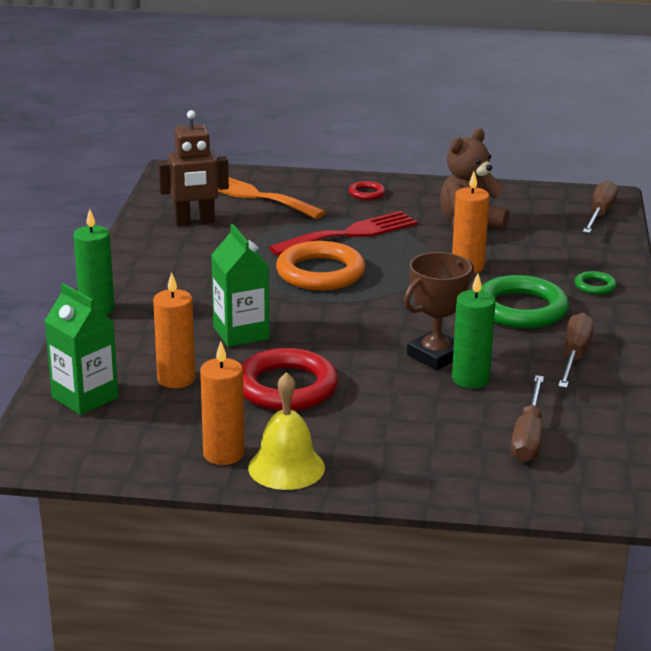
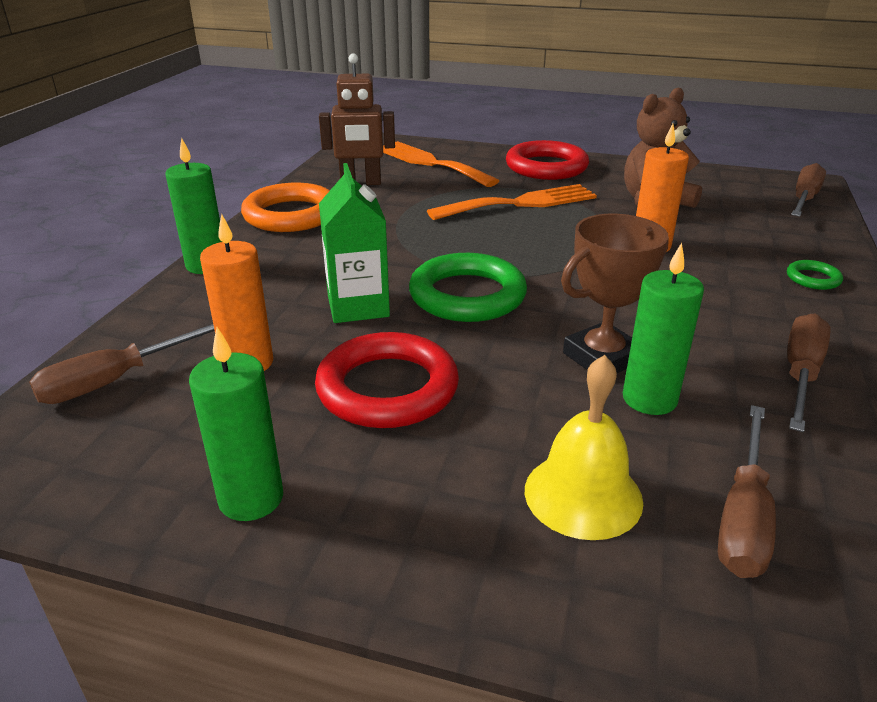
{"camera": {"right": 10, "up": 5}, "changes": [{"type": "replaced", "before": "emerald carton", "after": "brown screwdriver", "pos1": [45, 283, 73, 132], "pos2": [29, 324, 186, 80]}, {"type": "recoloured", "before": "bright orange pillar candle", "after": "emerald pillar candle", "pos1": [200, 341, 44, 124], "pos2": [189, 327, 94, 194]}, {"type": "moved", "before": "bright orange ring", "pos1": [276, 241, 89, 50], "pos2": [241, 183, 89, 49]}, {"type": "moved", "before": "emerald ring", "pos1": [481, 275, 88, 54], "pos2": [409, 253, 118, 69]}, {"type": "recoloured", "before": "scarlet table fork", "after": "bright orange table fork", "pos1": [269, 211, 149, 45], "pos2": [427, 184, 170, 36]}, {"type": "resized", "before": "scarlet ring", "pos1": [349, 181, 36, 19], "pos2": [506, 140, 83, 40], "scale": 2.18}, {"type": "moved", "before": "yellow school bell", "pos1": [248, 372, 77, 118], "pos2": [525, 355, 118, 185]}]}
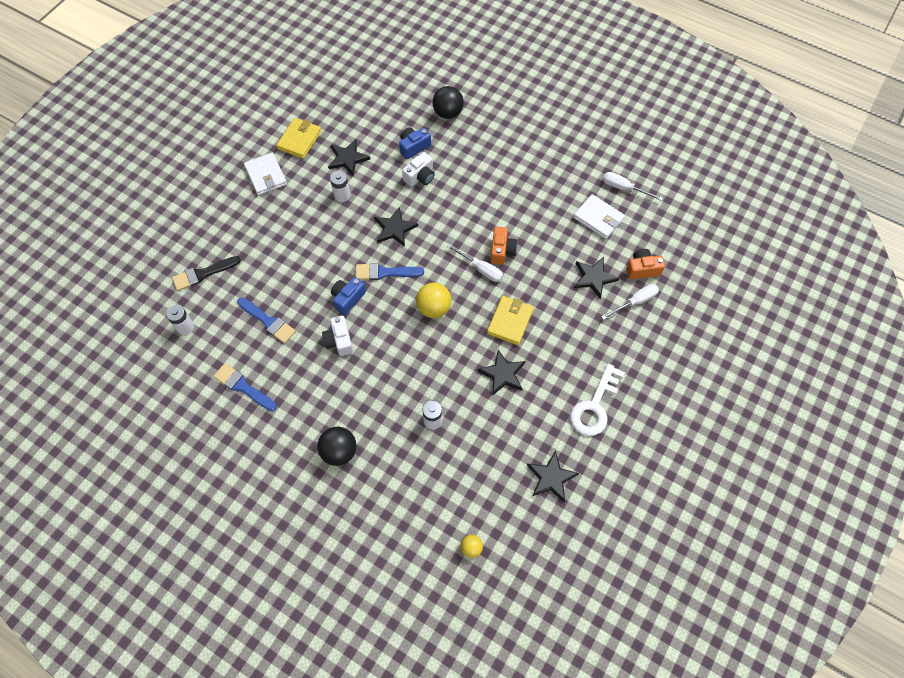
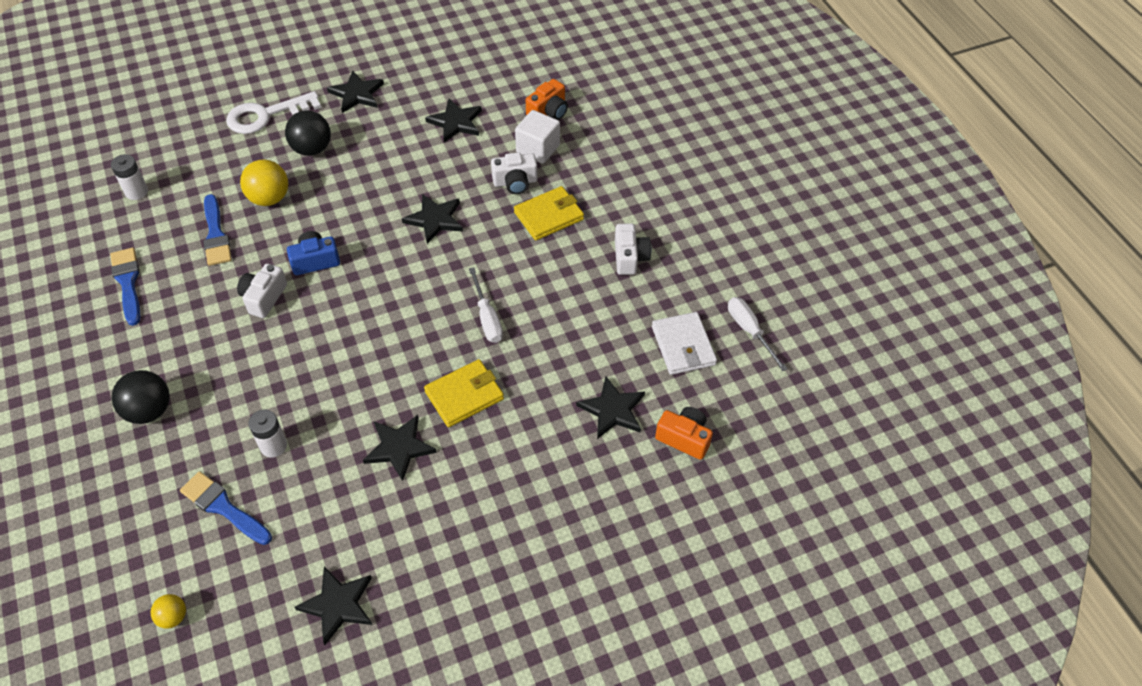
{"camera": {"right": 35, "up": -10}, "changes": [{"type": "moved", "before": "cobalt paint brush", "pos1": [355, 263, 69, 17], "pos2": [180, 471, 92, 74]}, {"type": "moved", "before": "white latchkey", "pos1": [570, 364, 55, 72], "pos2": [226, 91, 95, 43]}, {"type": "moved", "before": "yellow ball", "pos1": [416, 283, 36, 35], "pos2": [240, 159, 48, 47]}, {"type": "moved", "before": "ebony ball", "pos1": [432, 86, 32, 33], "pos2": [285, 110, 46, 46]}, {"type": "replaced", "before": "white billfold", "after": "ebony five-pointed star", "pos1": [244, 153, 43, 42], "pos2": [327, 71, 57, 42]}, {"type": "moved", "before": "yellow billfold", "pos1": [276, 118, 45, 41], "pos2": [514, 186, 70, 54]}, {"type": "replaced", "before": "cobalt camera", "after": "white cube", "pos1": [399, 128, 32, 31], "pos2": [515, 110, 45, 54]}, {"type": "moved", "before": "bright orange camera", "pos1": [490, 227, 27, 38], "pos2": [526, 79, 42, 41]}, {"type": "added", "after": "white camera", "pos2": [615, 224, 37, 51]}, {"type": "removed", "before": "ebony paint brush", "pos1": [172, 256, 69, 35]}, {"type": "removed", "before": "white battery", "pos1": [330, 171, 20, 31]}, {"type": "removed", "before": "white screwdriver", "pos1": [601, 284, 58, 36]}]}
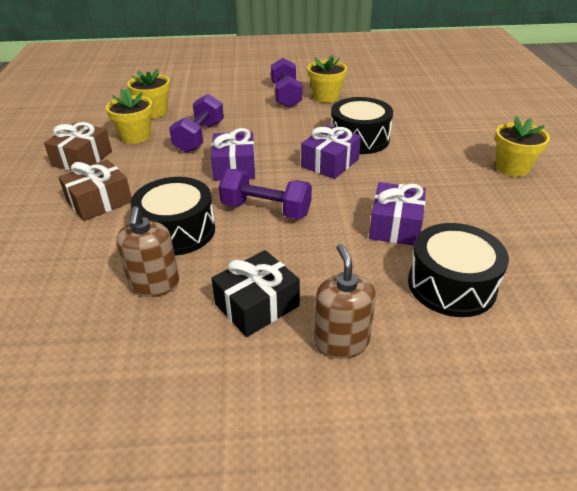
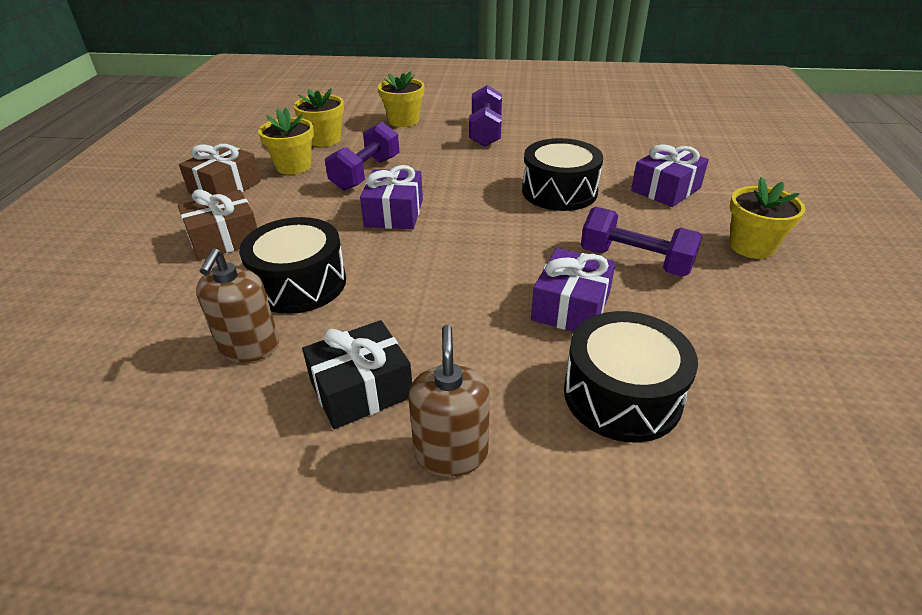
{"camera": {"right": 10, "up": 0}, "changes": [{"type": "moved", "before": "yellow plant pot", "pos1": [307, 55, 40, 48], "pos2": [378, 71, 47, 56]}, {"type": "moved", "before": "violet hand weight", "pos1": [219, 169, 93, 50], "pos2": [581, 207, 121, 70]}, {"type": "moved", "before": "violet wrapped gift", "pos1": [301, 125, 60, 54], "pos2": [631, 144, 78, 63]}]}
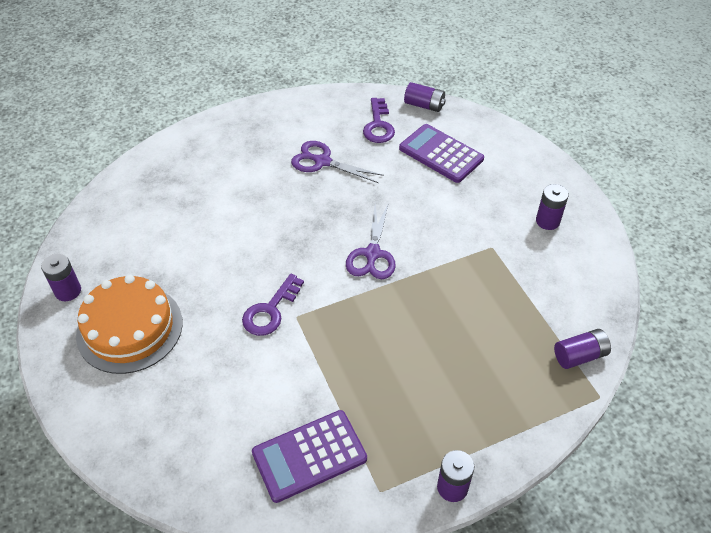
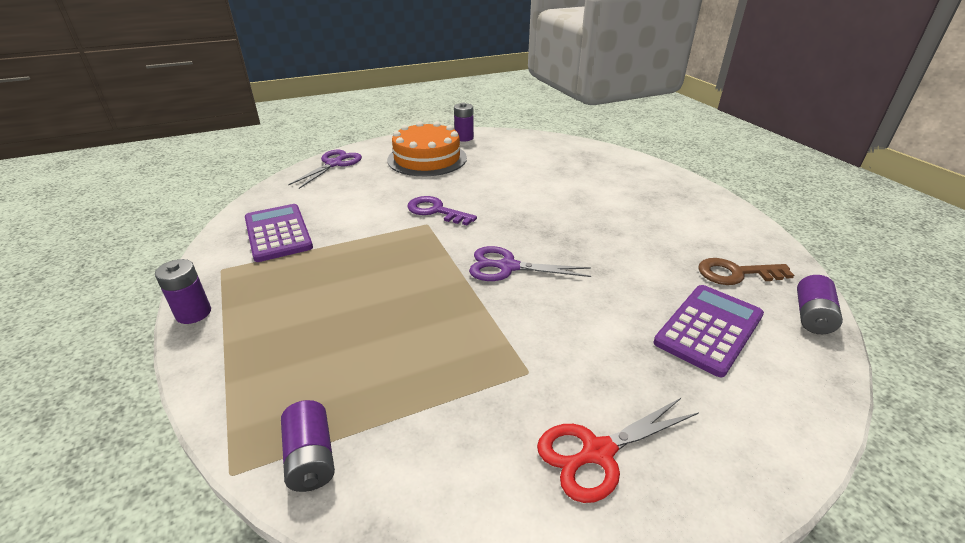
{"camera": {"right": 90, "up": -15}, "changes": [{"type": "moved", "before": "violet scissors", "pos1": [291, 141, 93, 42], "pos2": [288, 150, 74, 39]}, {"type": "replaced", "before": "violet battery", "after": "scarlet scissors", "pos1": [536, 184, 33, 46], "pos2": [537, 398, 162, 105]}, {"type": "recoloured", "before": "violet latchkey", "after": "brown latchkey", "pos1": [363, 98, 32, 45], "pos2": [698, 258, 96, 27]}]}
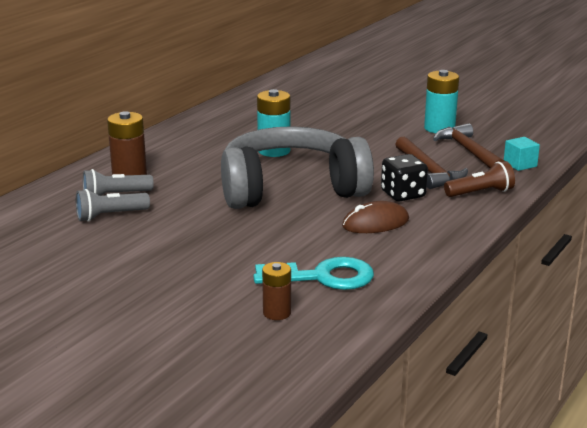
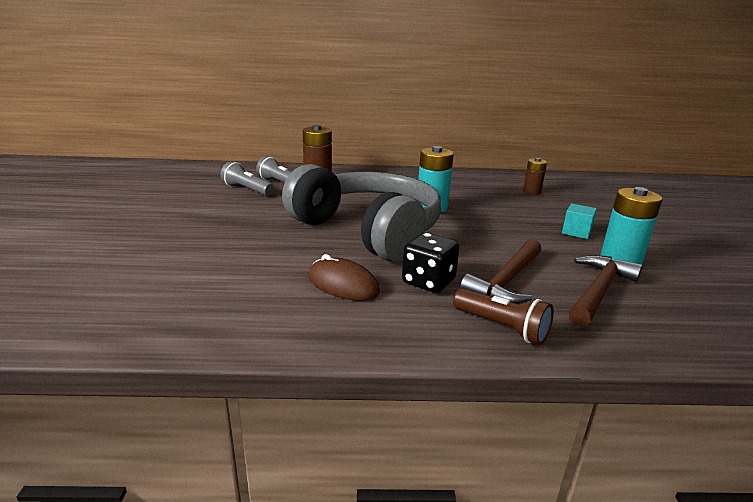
{"camera": {"right": 55, "up": 0}, "changes": [{"type": "moved", "before": "brown battery", "pos1": [262, 262, 29, 58], "pos2": [523, 158, 24, 37]}, {"type": "moved", "before": "aqua cube", "pos1": [504, 137, 36, 34], "pos2": [562, 203, 35, 36]}, {"type": "removed", "before": "aqua latchkey", "pos1": [253, 257, 121, 33]}]}
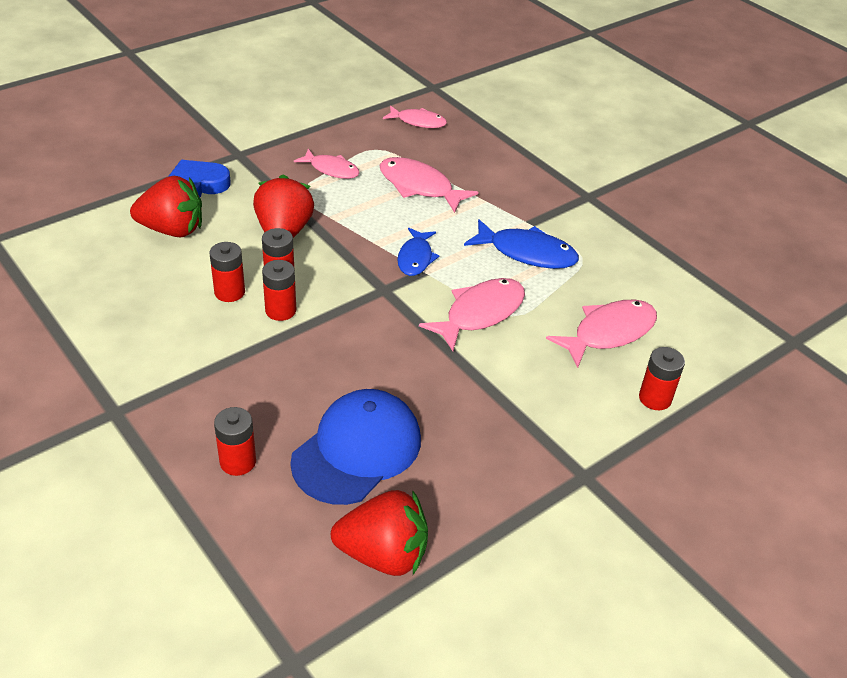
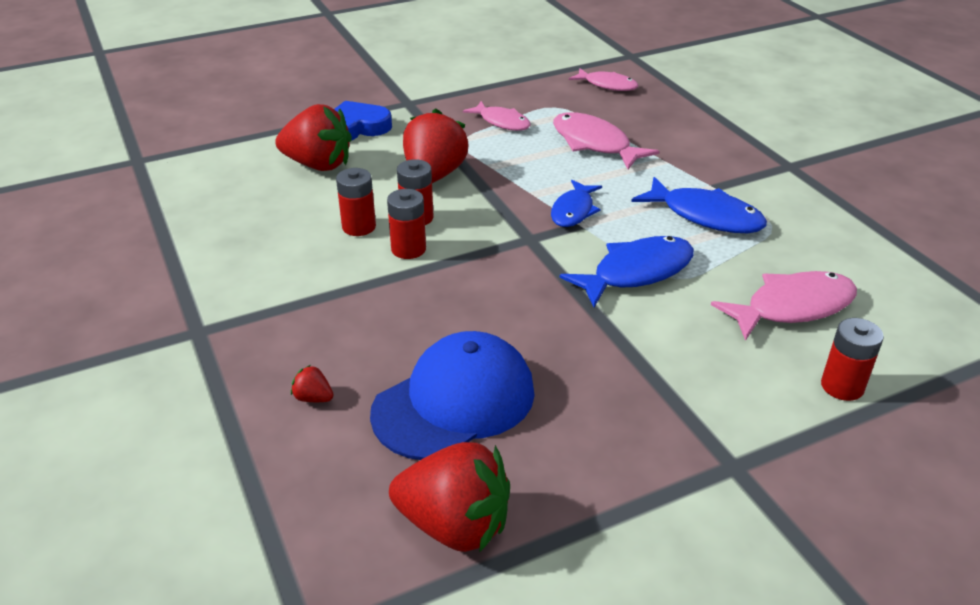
{"camera": {"right": 15, "up": -5}, "changes": [{"type": "replaced", "before": "scarlet battery", "after": "scarlet strawberry", "pos1": [214, 407, 42, 69], "pos2": [291, 365, 43, 37]}, {"type": "recoloured", "before": "rosy fish figure", "after": "cobalt fish figure", "pos1": [419, 278, 106, 73], "pos2": [560, 236, 134, 71]}]}
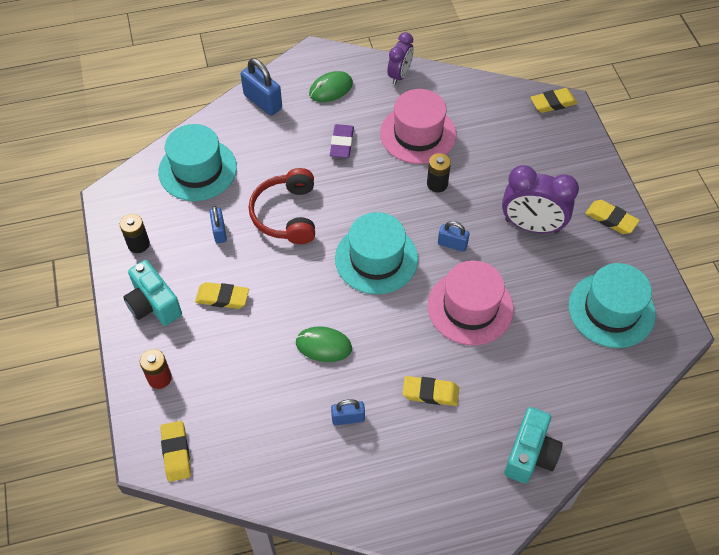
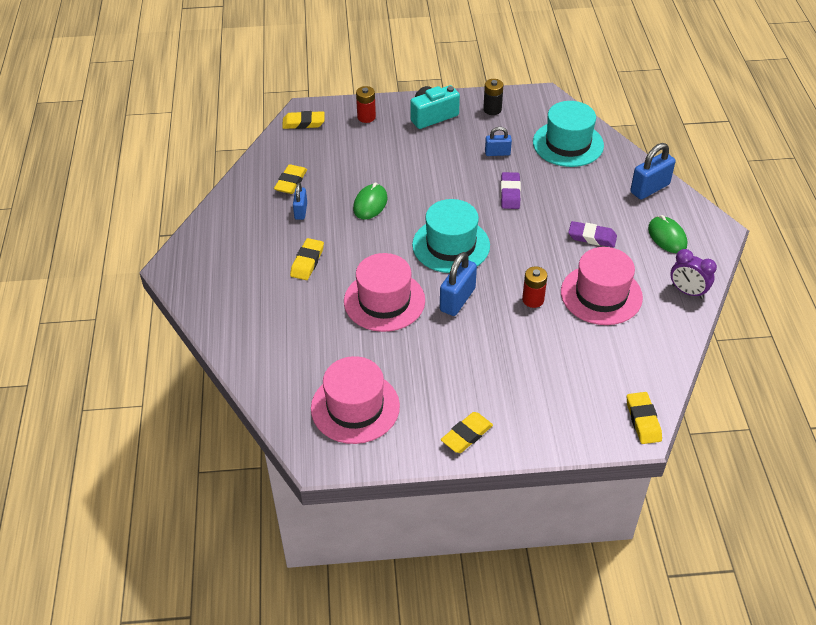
{"camera": {"right": 100, "up": -10}, "changes": [{"type": "moved", "before": "yellow pencil eraser", "pos1": [195, 282, 54, 27], "pos2": [274, 164, 33, 30]}, {"type": "recoloured", "before": "aqua top hat", "after": "rosy top hat", "pos1": [569, 263, 87, 85], "pos2": [311, 356, 89, 88]}, {"type": "resized", "before": "cobalt padlock", "pos1": [438, 221, 32, 31], "pos2": [440, 252, 37, 64], "scale": 1.64}, {"type": "replaced", "before": "scarlet over-ear headphones", "after": "violet pencil eraser", "pos1": [249, 168, 66, 76], "pos2": [501, 172, 20, 37]}, {"type": "recoloured", "before": "ebony battery", "after": "scarlet battery", "pos1": [427, 153, 24, 40], "pos2": [522, 266, 25, 42]}, {"type": "removed", "before": "violet clock", "pos1": [502, 165, 77, 68]}, {"type": "removed", "before": "aqua camera", "pos1": [504, 407, 59, 77]}]}
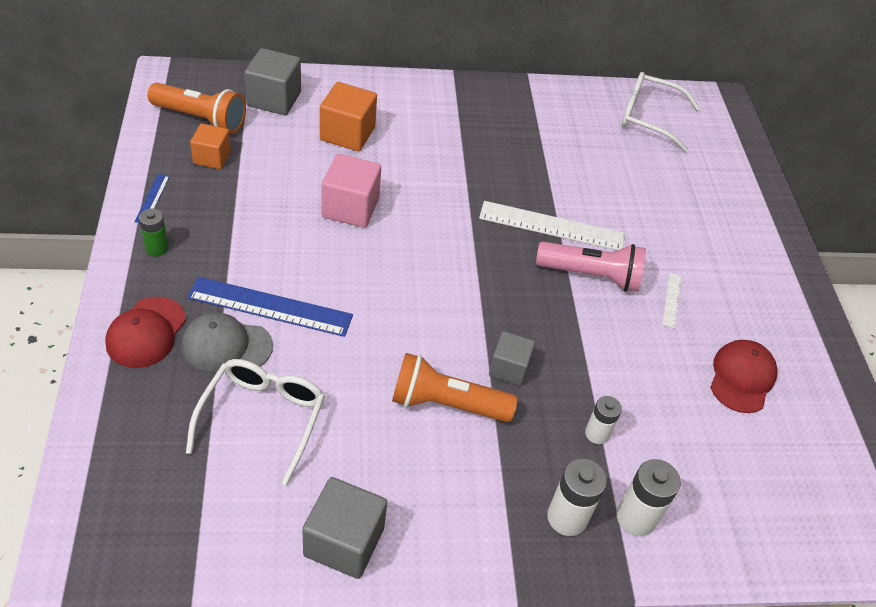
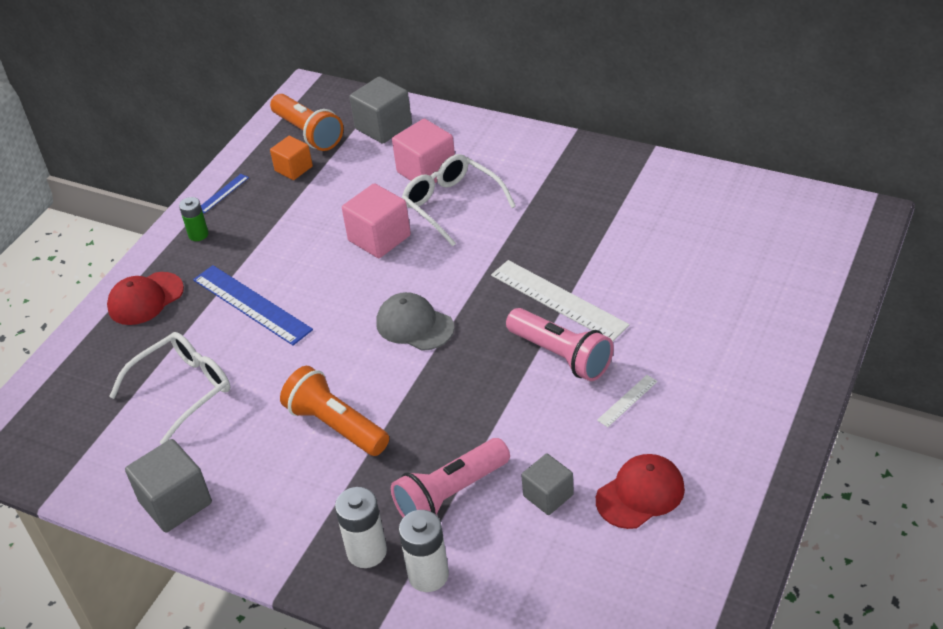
{"camera": {"right": 40, "up": -5}, "changes": [{"type": "moved", "before": "ash-grey peaked cap", "pos1": [182, 313, 91, 58], "pos2": [376, 292, 78, 59]}, {"type": "replaced", "before": "white battery", "after": "rosy flashlight", "pos1": [585, 396, 37, 48], "pos2": [391, 438, 119, 80]}, {"type": "recoloured", "before": "bright orange cube", "after": "rosy cube", "pos1": [320, 82, 57, 69], "pos2": [392, 119, 63, 64]}, {"type": "moved", "before": "white eyeglasses", "pos1": [622, 72, 78, 80], "pos2": [402, 154, 114, 92]}, {"type": "moved", "before": "ash-grey cube", "pos1": [489, 331, 46, 55], "pos2": [521, 454, 53, 61]}]}
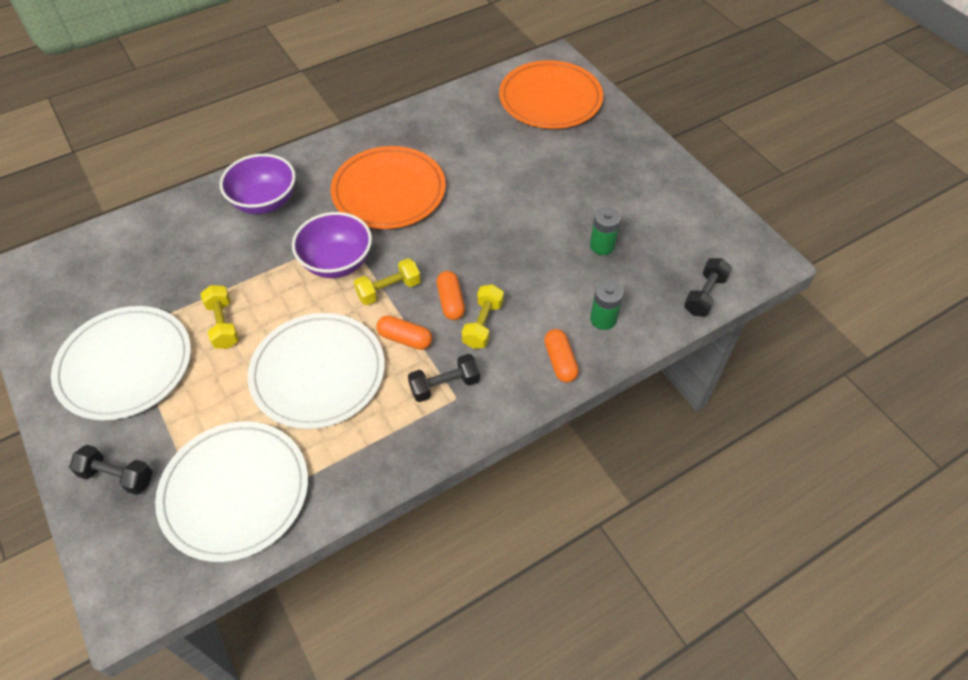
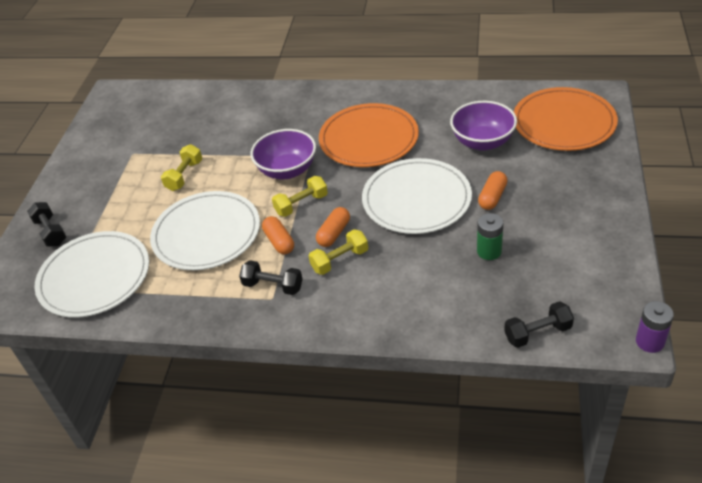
{"camera": {"right": 45, "up": -10}, "changes": [{"type": "turned", "before": "yellow hand weight", "pos1": [354, 258, 67, 47], "pos2": [272, 176, 56, 41], "turn": -45}, {"type": "moved", "before": "white dinner plate", "pos1": [51, 306, 140, 115], "pos2": [362, 158, 110, 76]}, {"type": "moved", "before": "violet deep dish", "pos1": [220, 154, 76, 60], "pos2": [450, 101, 67, 50]}, {"type": "moved", "before": "bright orange pill shape", "pos1": [544, 329, 35, 54], "pos2": [478, 171, 29, 39]}, {"type": "added", "after": "violet battery", "pos2": [636, 301, 38, 52]}, {"type": "removed", "before": "emerald battery", "pos1": [590, 280, 34, 50]}]}
